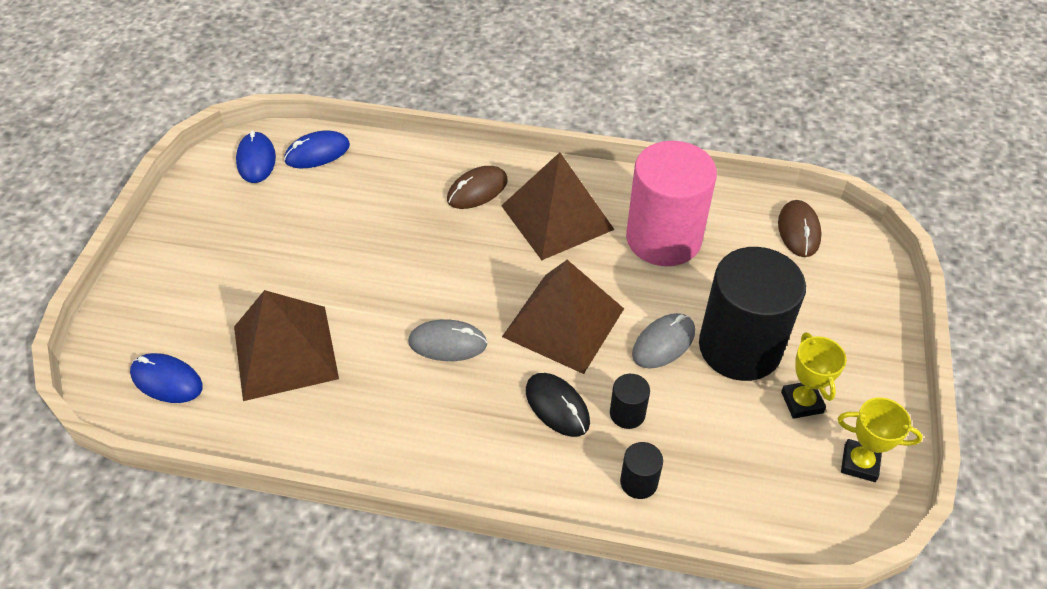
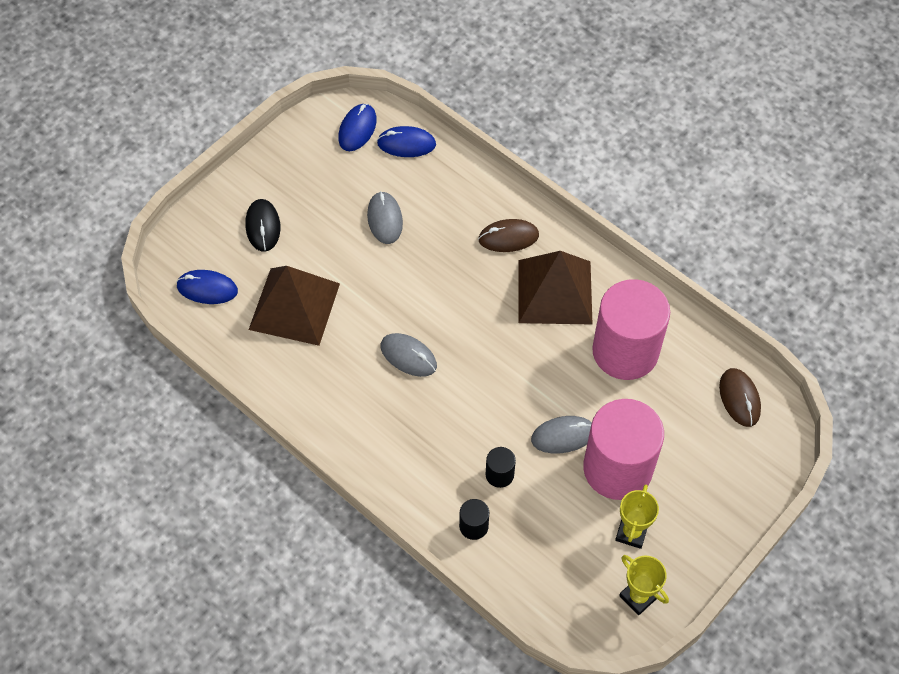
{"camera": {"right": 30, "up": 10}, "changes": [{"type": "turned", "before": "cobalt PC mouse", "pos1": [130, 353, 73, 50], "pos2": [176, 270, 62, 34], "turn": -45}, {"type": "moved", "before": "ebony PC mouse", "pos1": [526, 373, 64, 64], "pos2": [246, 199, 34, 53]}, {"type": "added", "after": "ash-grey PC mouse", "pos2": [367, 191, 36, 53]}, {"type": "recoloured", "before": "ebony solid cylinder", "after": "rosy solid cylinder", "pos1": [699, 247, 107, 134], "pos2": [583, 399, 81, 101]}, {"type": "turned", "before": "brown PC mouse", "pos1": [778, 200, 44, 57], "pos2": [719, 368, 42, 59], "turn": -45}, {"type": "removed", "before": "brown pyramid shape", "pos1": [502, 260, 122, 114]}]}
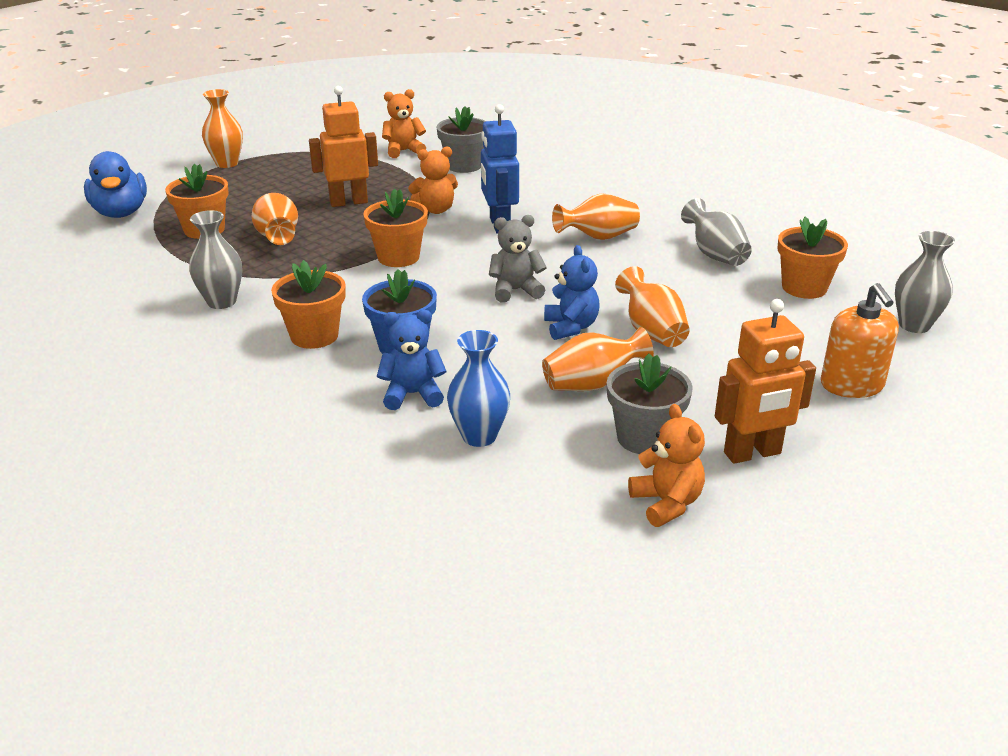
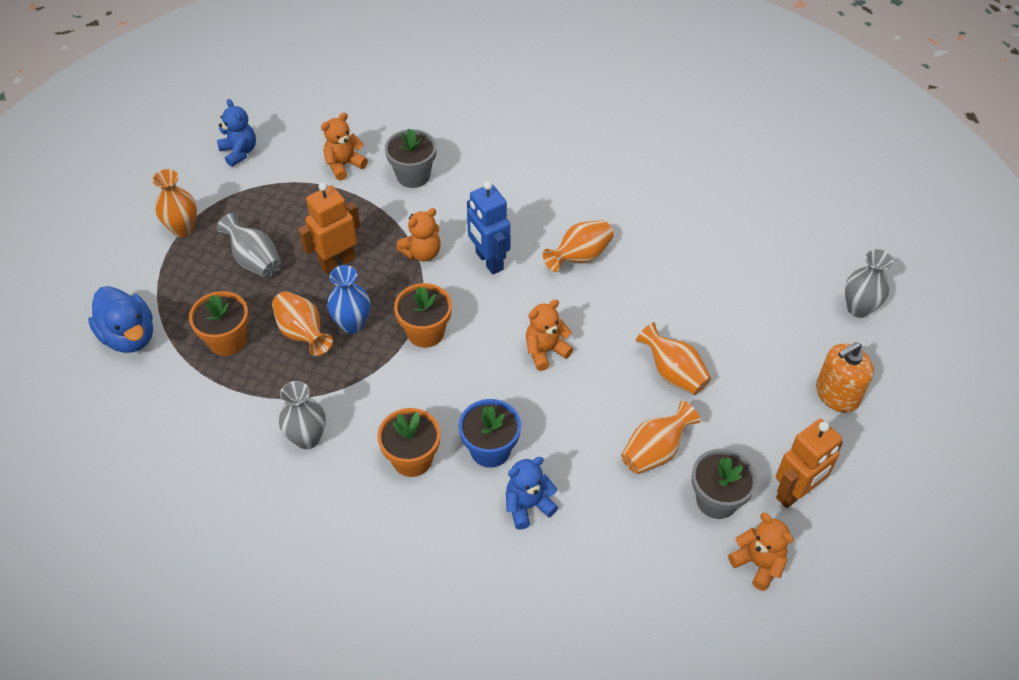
{"camera": {"right": -20, "up": 20}, "changes": [{"type": "moved", "before": "cobalt teddy", "pos1": [544, 245, 56, 95], "pos2": [217, 99, 39, 68]}, {"type": "moved", "before": "ash-grey flower vase", "pos1": [681, 198, 71, 68], "pos2": [217, 213, 64, 65]}, {"type": "moved", "before": "cobalt flower vase", "pos1": [447, 330, 63, 117], "pos2": [327, 265, 43, 69]}, {"type": "recoloured", "before": "ash-grey teddy", "after": "bright orange teddy", "pos1": [489, 215, 58, 88], "pos2": [526, 299, 47, 72]}, {"type": "turned", "before": "bright orange pump bottle", "pos1": [821, 283, 78, 115], "pos2": [816, 342, 58, 71], "turn": 90}, {"type": "removed", "before": "bright orange plant pot", "pos1": [778, 217, 70, 82]}]}
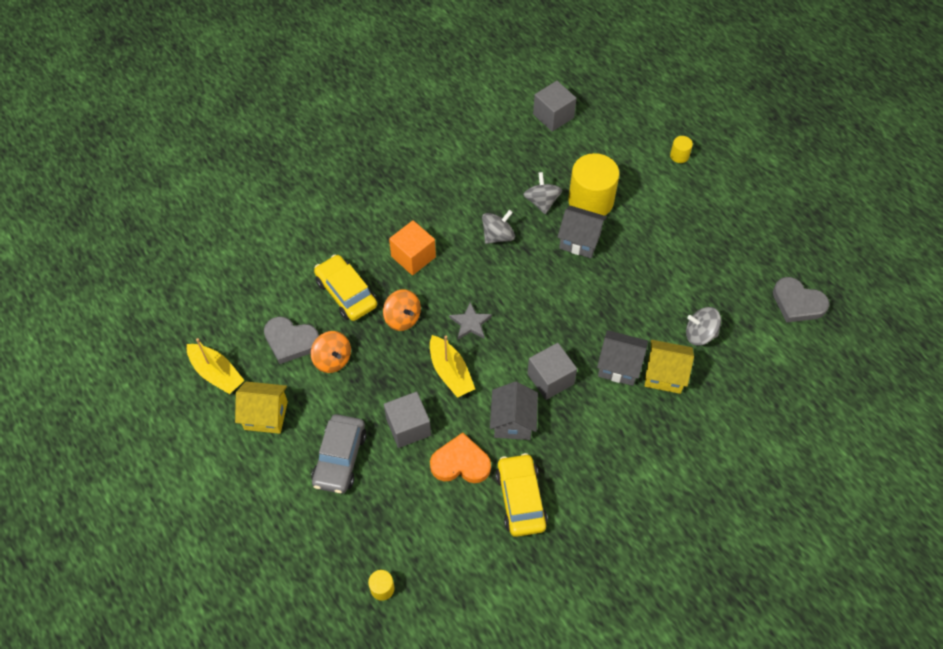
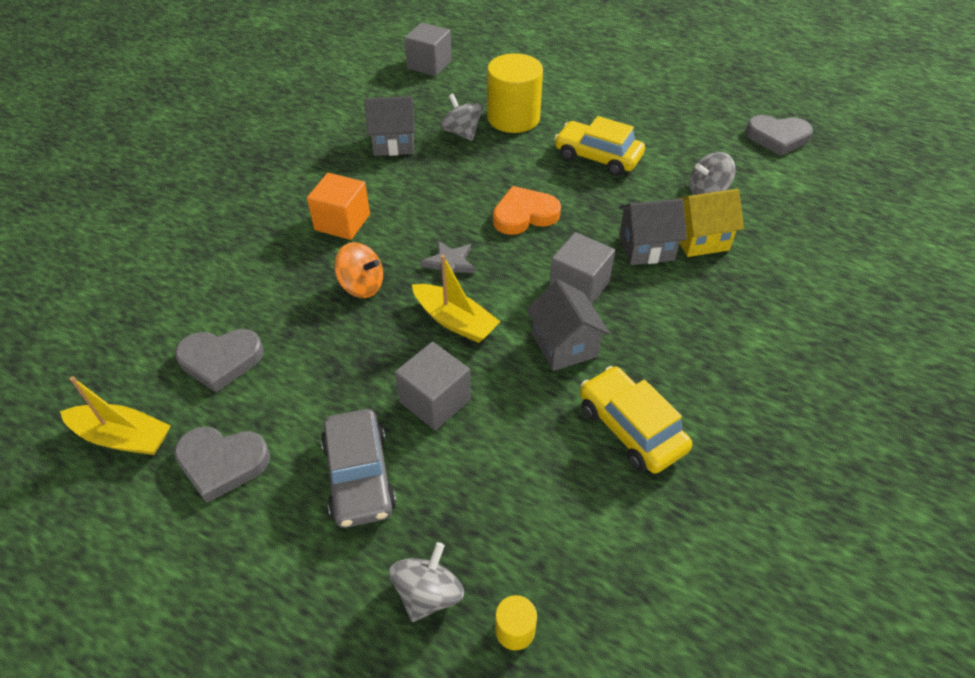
{"camera": {"right": -25, "up": -10}, "changes": [{"type": "replaced", "before": "yellow house", "after": "ash-grey heart", "pos1": [235, 381, 53, 53], "pos2": [174, 427, 96, 76]}, {"type": "moved", "before": "ash-grey house", "pos1": [558, 206, 49, 52], "pos2": [365, 96, 50, 60]}, {"type": "moved", "before": "ash-grey spinning top", "pos1": [482, 210, 33, 34], "pos2": [389, 542, 75, 80]}, {"type": "moved", "before": "bright orange heart", "pos1": [430, 433, 61, 50], "pos2": [493, 186, 68, 49]}, {"type": "moved", "before": "yellow car", "pos1": [314, 255, 63, 66], "pos2": [554, 116, 91, 60]}, {"type": "removed", "before": "bright orange spinning top", "pos1": [311, 331, 40, 42]}, {"type": "removed", "before": "yellow solid cylinder", "pos1": [670, 136, 23, 27]}]}
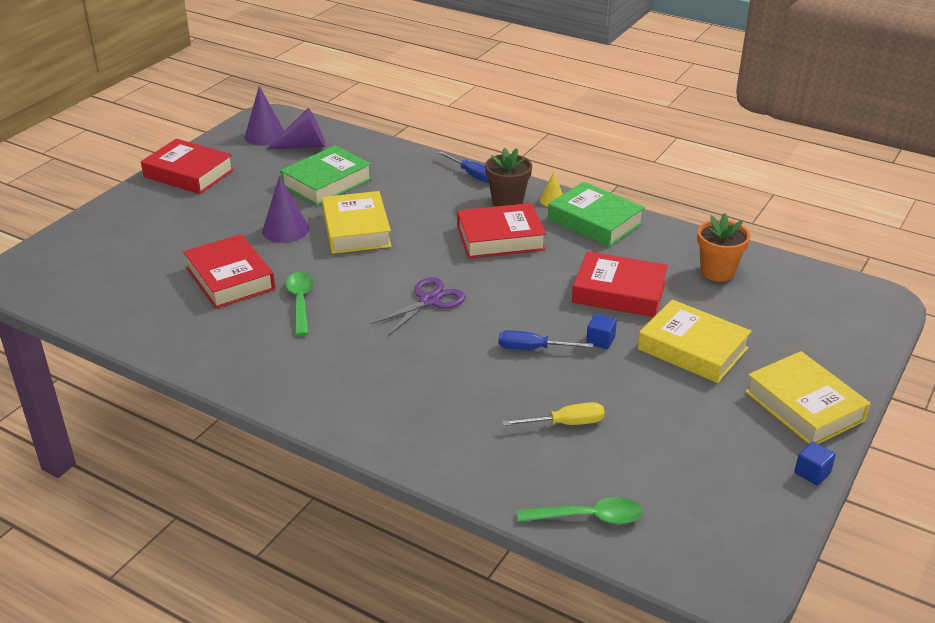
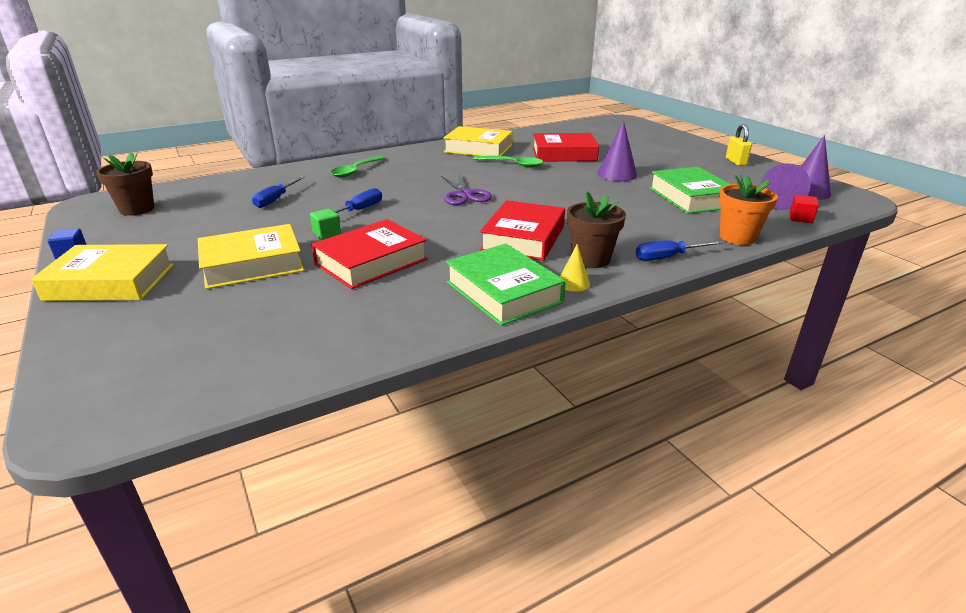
{"camera": {"right": 120, "up": -5}, "changes": [{"type": "added", "after": "brown plant pot", "pos2": [96, 152, 58, 64]}, {"type": "recoloured", "before": "yellow screwdriver", "after": "cobalt screwdriver", "pos1": [503, 402, 102, 24], "pos2": [252, 177, 52, 31]}, {"type": "recoloured", "before": "cobalt cube", "after": "emerald cube", "pos1": [586, 314, 31, 35], "pos2": [310, 208, 31, 32]}, {"type": "moved", "before": "emerald spoon", "pos1": [517, 497, 126, 27], "pos2": [331, 156, 55, 22]}, {"type": "moved", "before": "yellow hardcover", "pos1": [322, 191, 69, 63], "pos2": [443, 126, 70, 30]}, {"type": "turned", "before": "emerald hardcover", "pos1": [548, 182, 97, 65], "pos2": [446, 244, 120, 82], "turn": 75}, {"type": "moved", "before": "bright orange plant pot", "pos1": [697, 213, 53, 69], "pos2": [719, 175, 59, 70]}, {"type": "replaced", "before": "scarlet hardcover", "after": "yellow padlock", "pos1": [141, 139, 93, 55], "pos2": [726, 124, 26, 42]}, {"type": "added", "after": "scarlet cube", "pos2": [789, 195, 30, 28]}]}
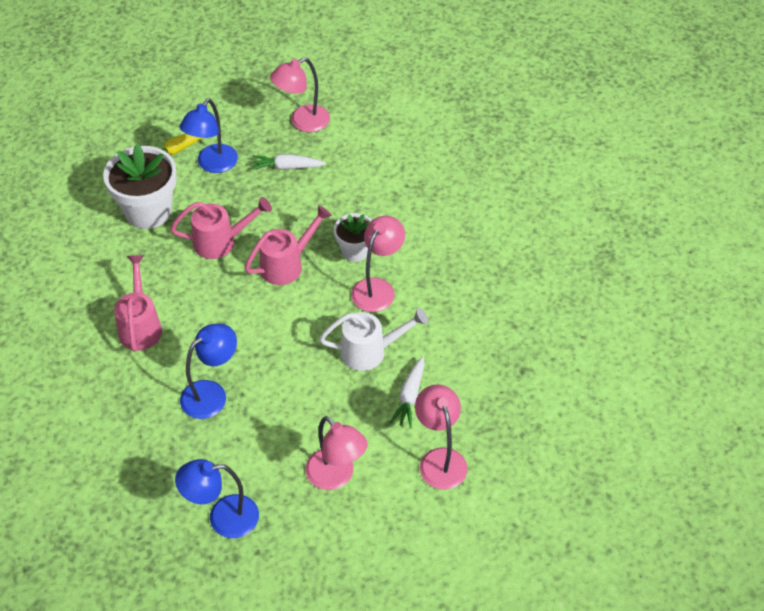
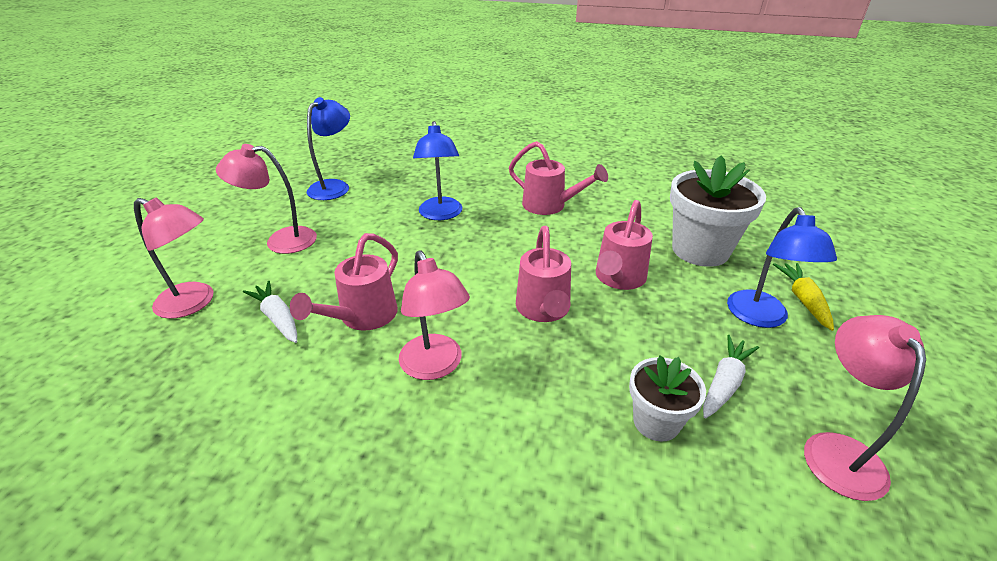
{"camera": {"right": 125, "up": -15}, "changes": [{"type": "recoloured", "before": "white watering pot", "after": "rosy watering pot", "pos1": [319, 308, 109, 63], "pos2": [290, 233, 108, 98]}, {"type": "moved", "before": "white plant pot", "pos1": [334, 213, 38, 49], "pos2": [629, 356, 77, 86]}, {"type": "turned", "before": "cobalt desk lamp", "pos1": [180, 99, 58, 74], "pos2": [727, 207, 110, 121], "turn": -150}]}
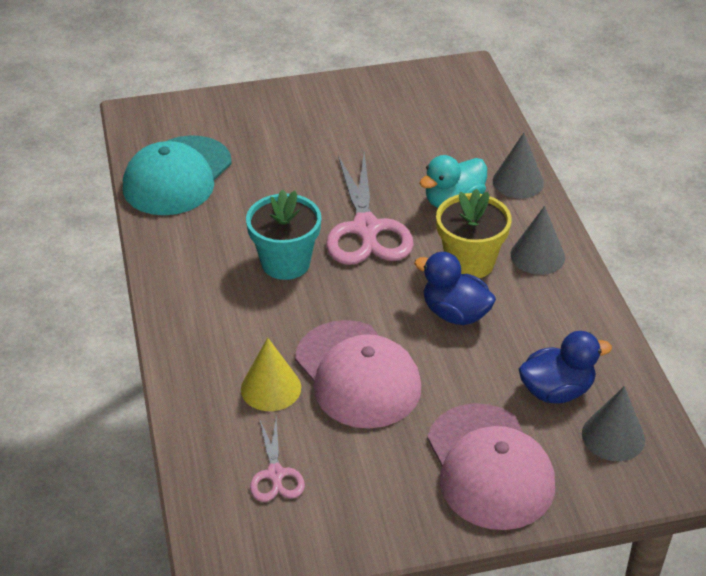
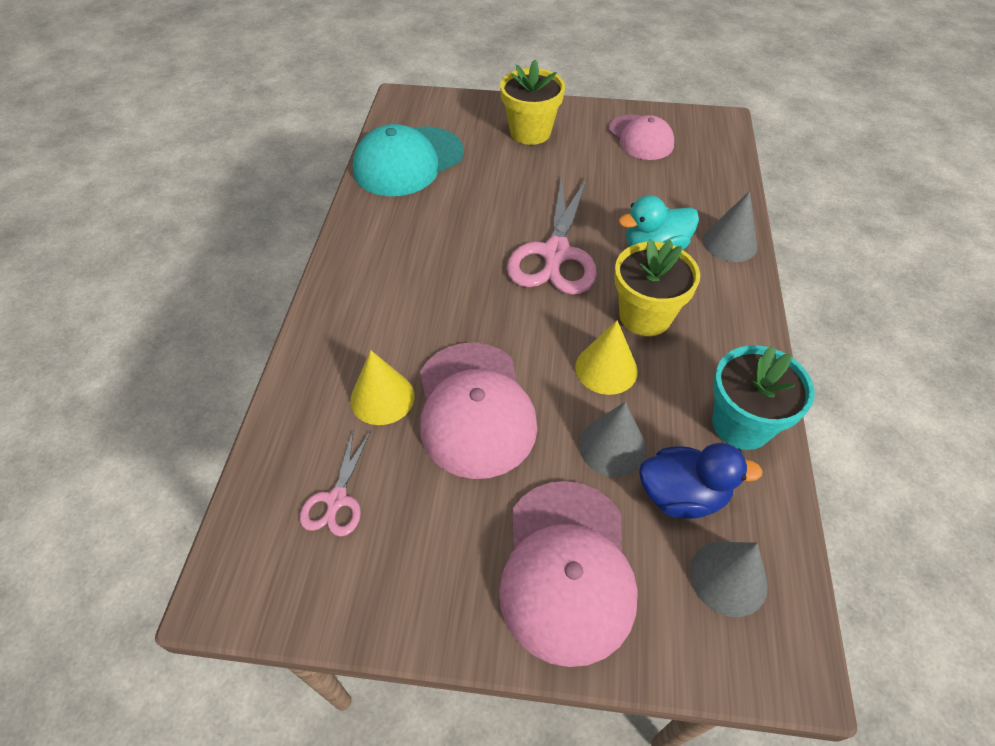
{"camera": {"right": 20, "up": 10}, "changes": [{"type": "added", "after": "yellow plant pot", "pos2": [500, 60, 65, 85]}, {"type": "replaced", "before": "cobalt rubber duck", "after": "yellow solid cone", "pos1": [414, 252, 82, 73], "pos2": [575, 320, 63, 75]}, {"type": "moved", "before": "ash-grey solid cone", "pos1": [511, 206, 54, 69], "pos2": [579, 402, 68, 75]}, {"type": "added", "after": "rosy peaked cap", "pos2": [609, 115, 65, 45]}, {"type": "moved", "before": "aqua plant pot", "pos1": [246, 189, 75, 91], "pos2": [712, 345, 102, 105]}]}
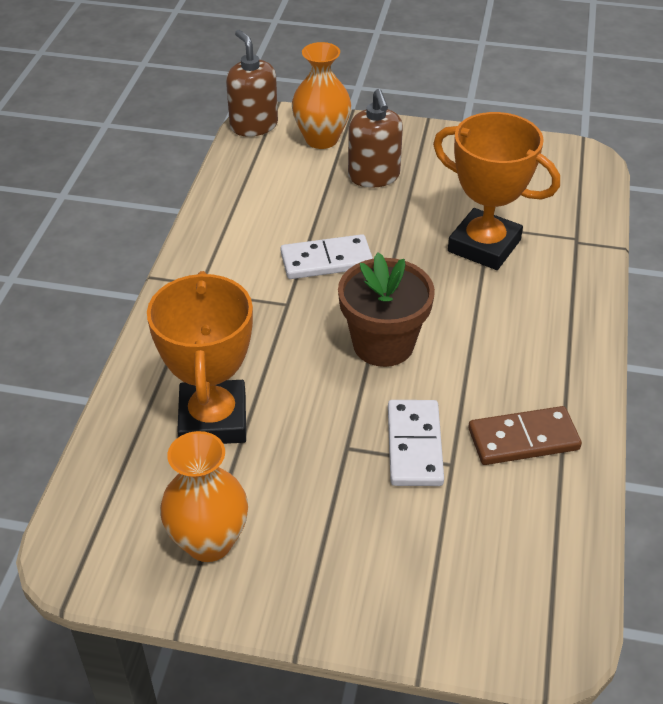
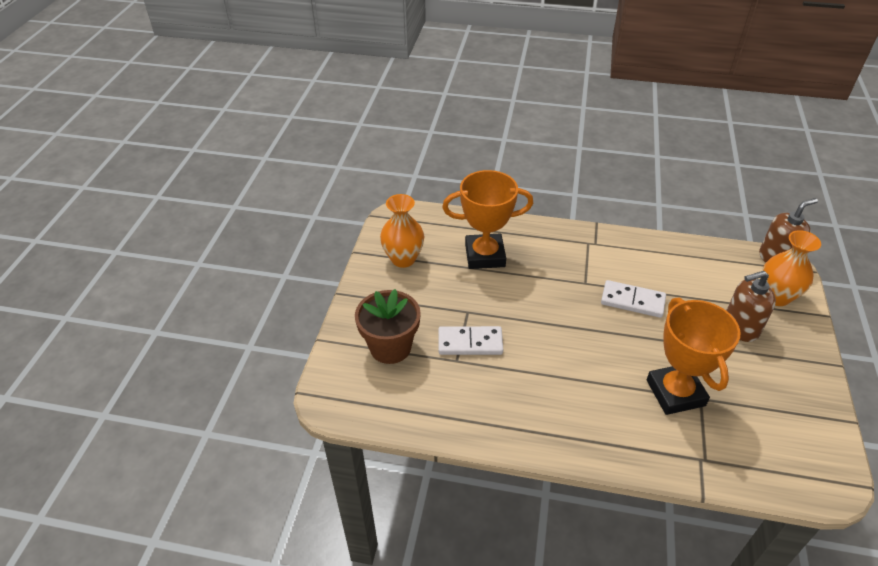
{"camera": {"right": 90, "up": 0}, "changes": [{"type": "moved", "before": "brown plant pot", "pos1": [338, 253, 97, 114], "pos2": [355, 289, 66, 75]}, {"type": "turned", "before": "white domino", "pos1": [281, 234, 92, 45], "pos2": [601, 280, 65, 38], "turn": -60}, {"type": "turned", "before": "bright orange prize cup", "pos1": [433, 112, 127, 158], "pos2": [647, 297, 93, 118], "turn": -45}, {"type": "removed", "before": "brown domino", "pos1": [468, 406, 114, 59]}]}
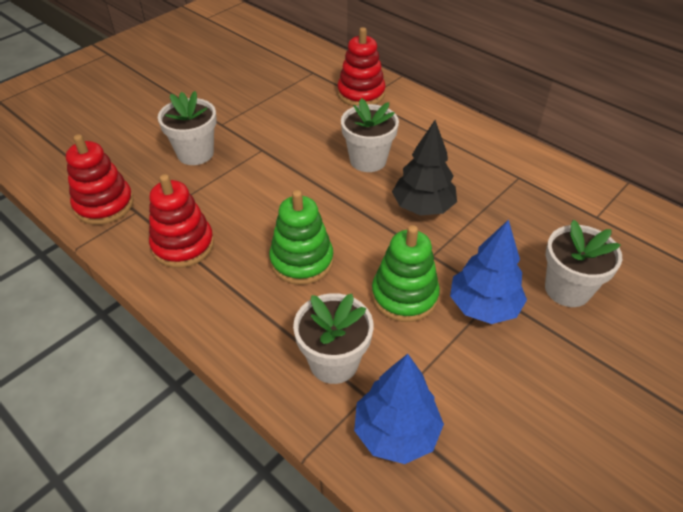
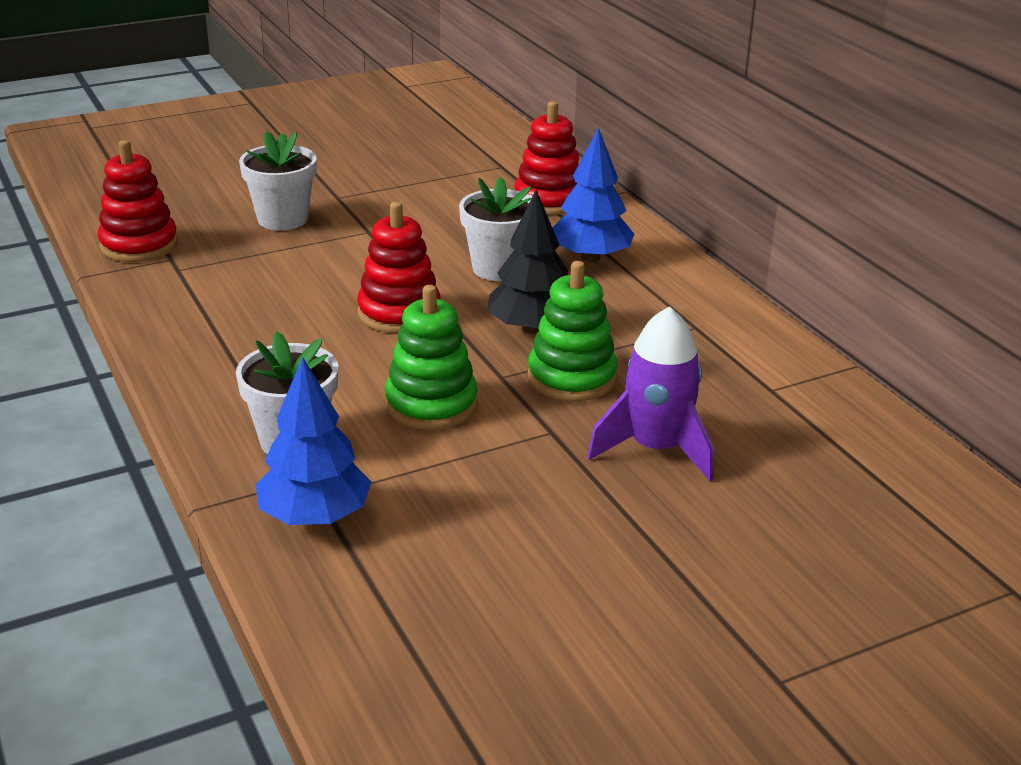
{"camera": {"right": 20, "up": -15}, "changes": [{"type": "moved", "before": "scarlet stacking rings", "pos1": [149, 174, 65, 94], "pos2": [357, 202, 83, 131]}, {"type": "moved", "before": "emerald stacking rings", "pos1": [269, 190, 65, 95], "pos2": [528, 261, 90, 140]}, {"type": "moved", "before": "cobalt toy tree", "pos1": [450, 220, 77, 104], "pos2": [552, 128, 82, 134]}, {"type": "replaced", "before": "white plant pot", "after": "violet rocket", "pos1": [545, 220, 77, 87], "pos2": [587, 306, 127, 176]}]}
